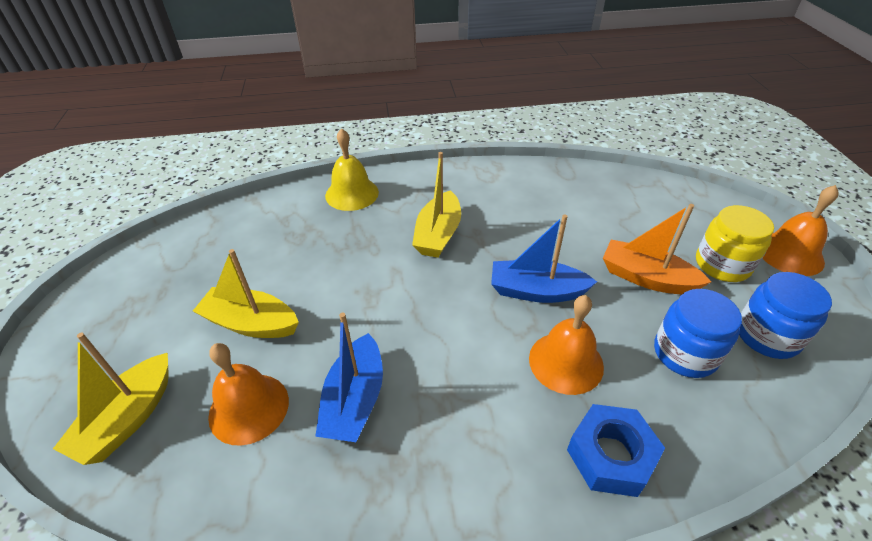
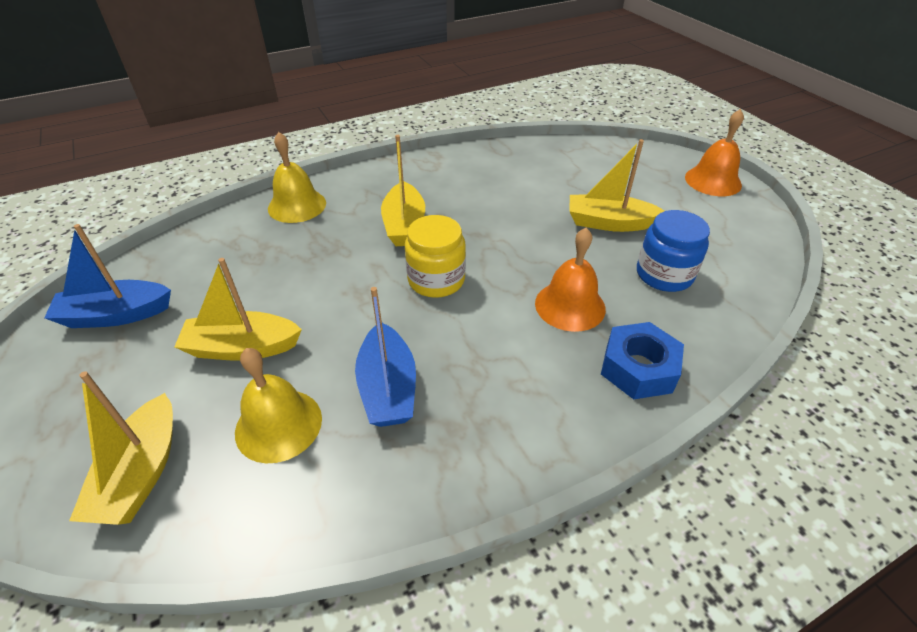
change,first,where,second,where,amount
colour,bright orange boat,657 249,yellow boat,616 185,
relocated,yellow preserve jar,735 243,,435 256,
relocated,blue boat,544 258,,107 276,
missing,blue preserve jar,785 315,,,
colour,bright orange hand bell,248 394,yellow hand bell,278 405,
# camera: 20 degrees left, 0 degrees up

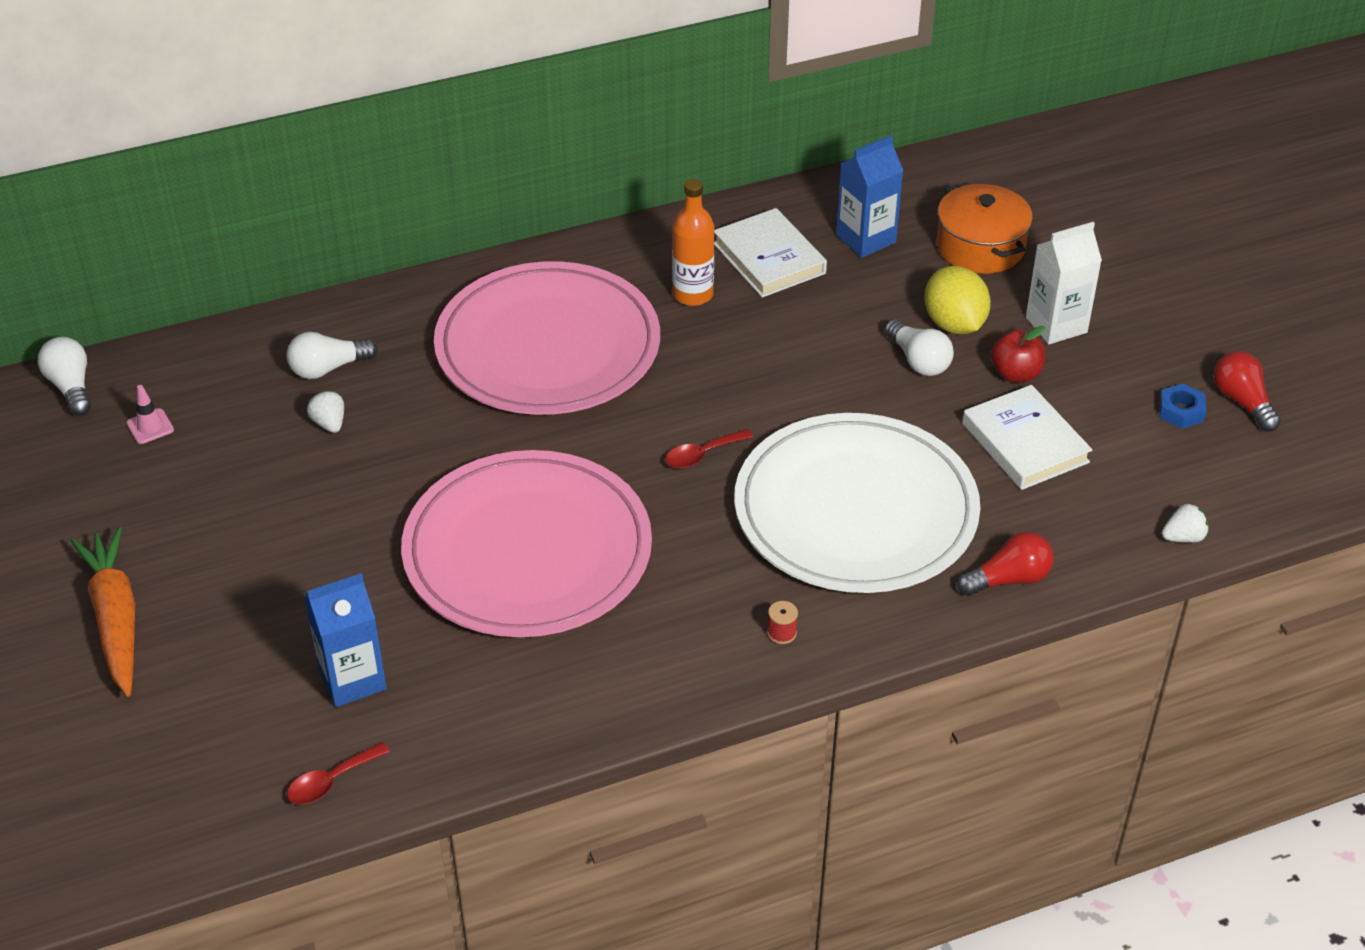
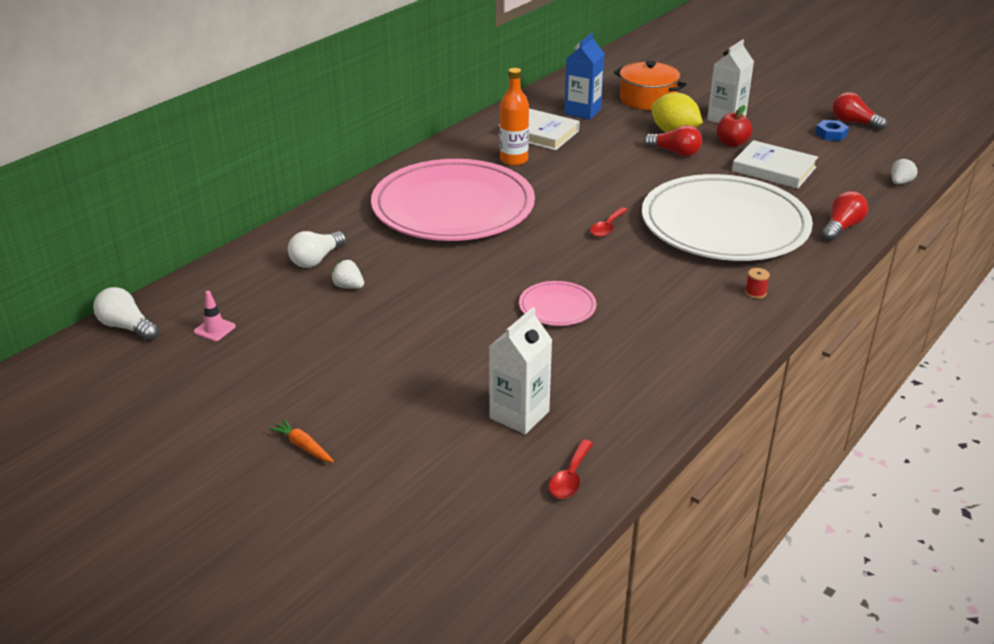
change,first,where,second,where,amount
colour,white bulb,919 347,red bulb,673 141,
size,rosy flat dish,526 543,,558 303,x0.41
size,bright orange toy carrot,103 612,,301 440,x0.45
colour,blue juice carton,345 640,white juice carton,520 370,
# camera: 30 degrees left, 10 degrees down

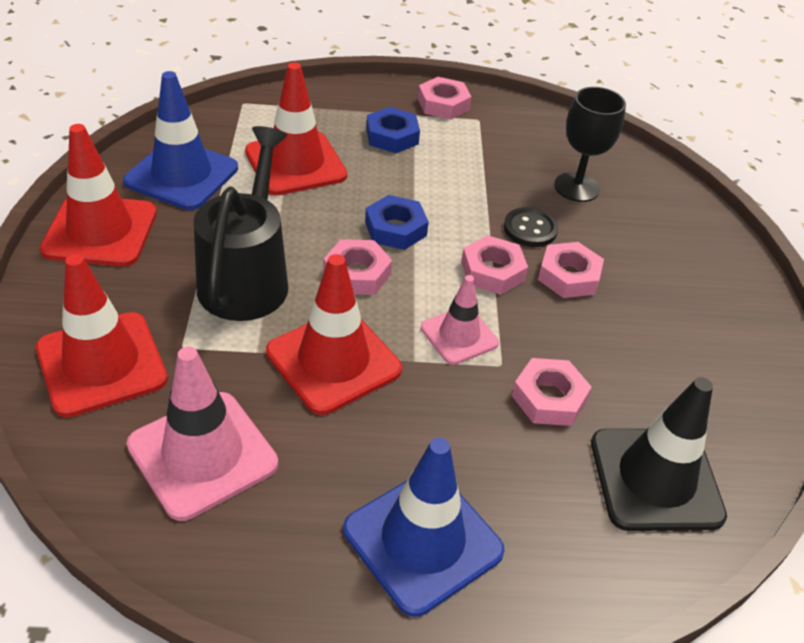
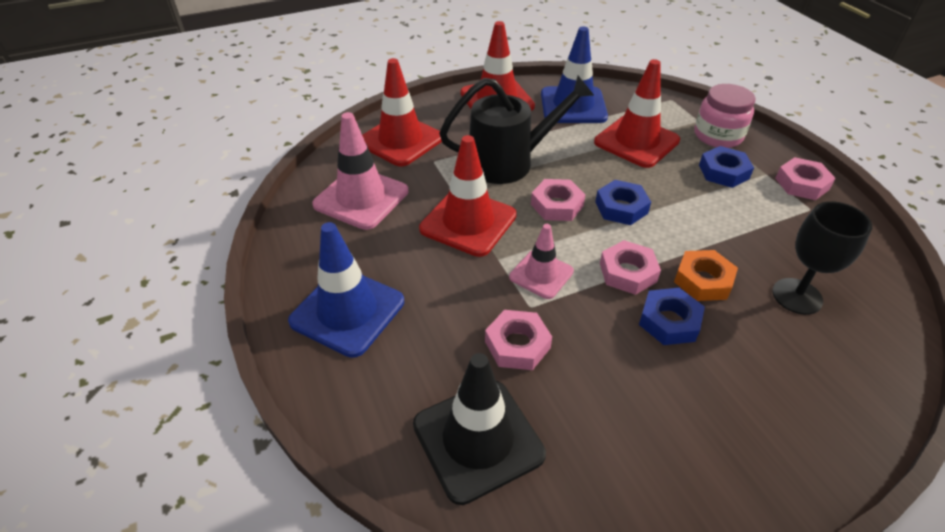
change,first,where,second,where,amount
exchanged,black sewing button,531 227,bright orange nut,706 275,
colour,rosy nut,571 270,blue nut,672 316,
appeared,,,rosy preserve jar,724 116,
# camera: 70 degrees right, 0 degrees up

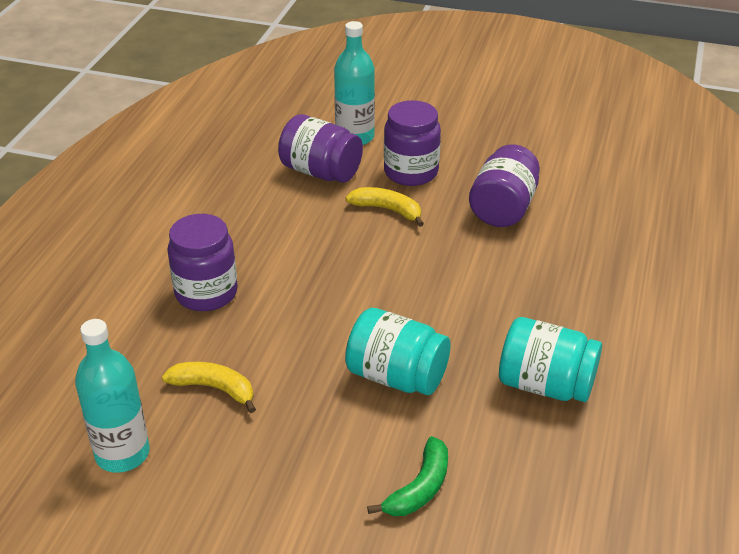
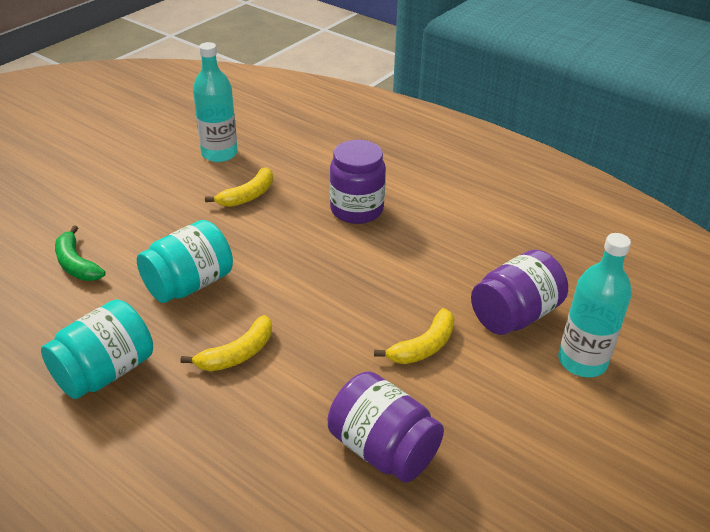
change,first,where,second,where,amount
missing,royal purple preserve jar,412 143,,,
appeared,,,yellow banana fruit,226 343,
# camera: 110 degrees right, 0 degrees up

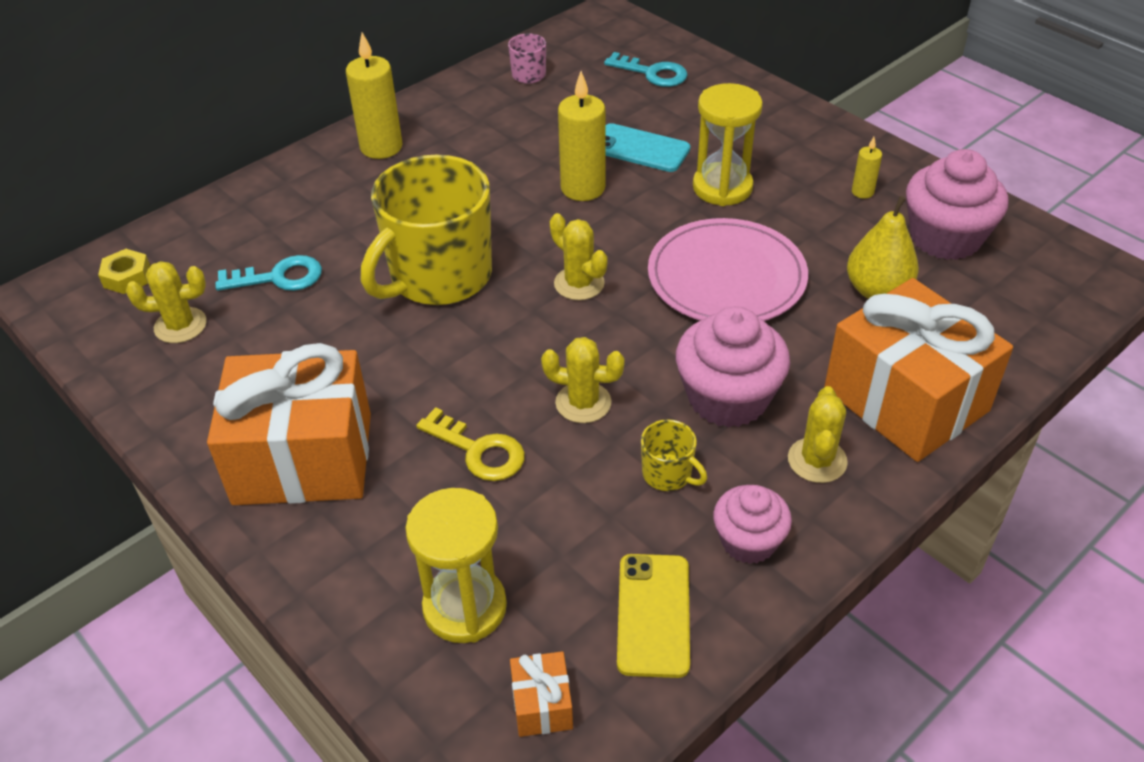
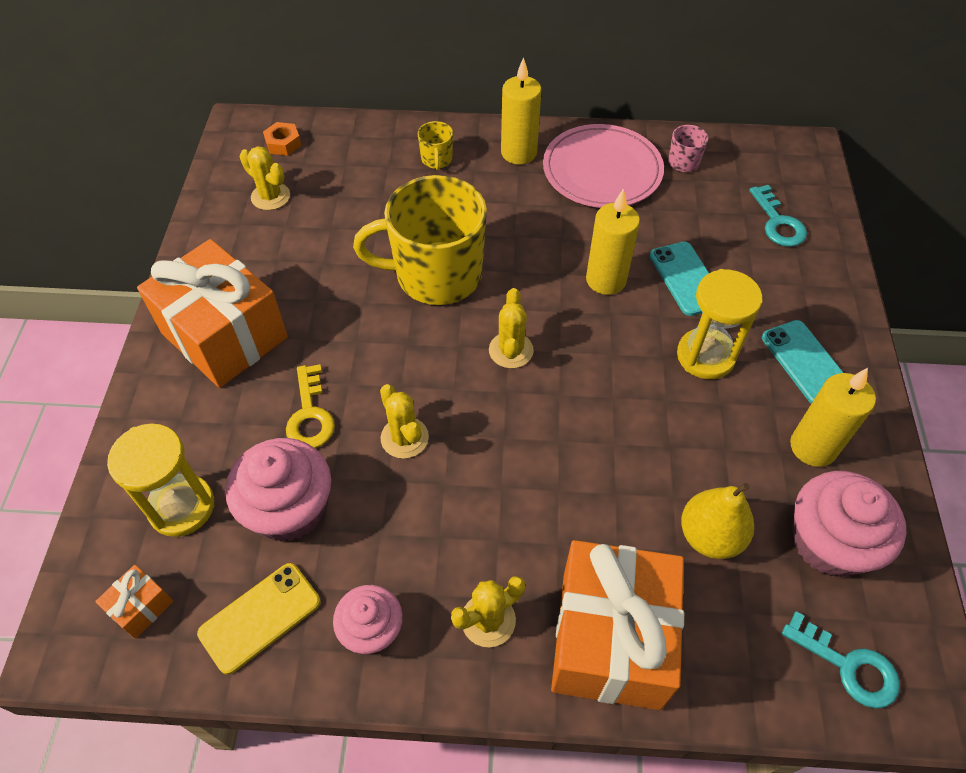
change,first,where,second,where,amount
size,yellow candle,867 168,,833 417,x2.02
relocated,rosy flat dish,728 269,,603 166,
colour,yellow nut,124 271,bright orange nut,282 139,
relocated,turquoise latchkey,268 273,,841 660,
relocated,rosy cupcake,733 367,,278 490,
relocated,yellow tea mug,674 455,,435 145,
appeared,,,turquoise mobile phone,802 362,
# camera: 45 degrees right, 10 degrees up

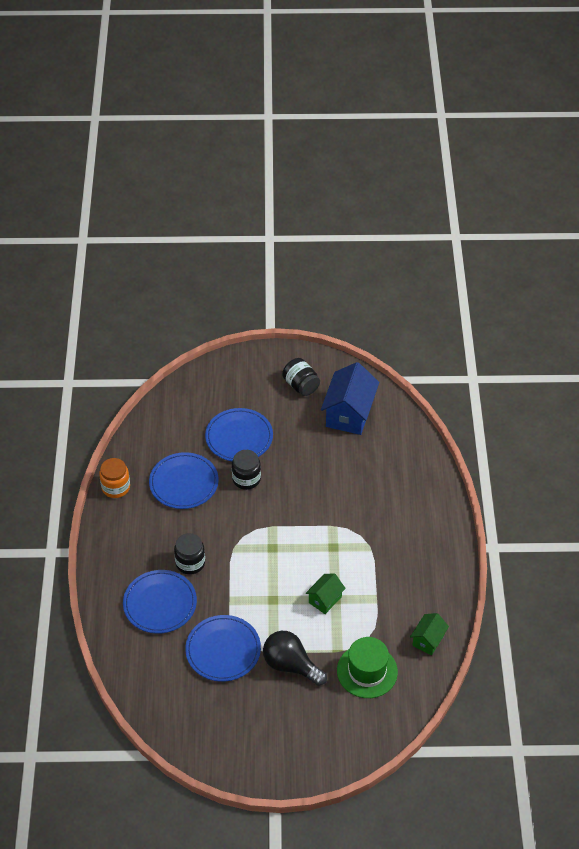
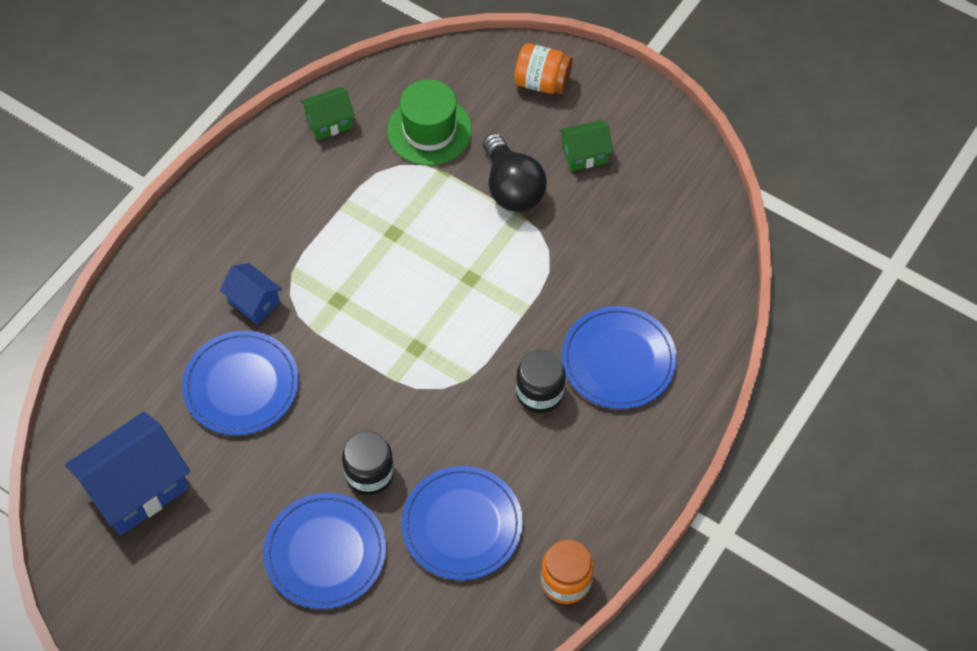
change,first,where,second,where,amount
missing,black preserve jar,301 377,,,
relocated,emerald house,326 594,,586 145,
relocated,blue flat dish,223 648,,240 383,
appeared,,,bright orange preserve jar,543 68,
appeared,,,blue house,251 294,
# camera: 145 degrees left, 10 degrees up

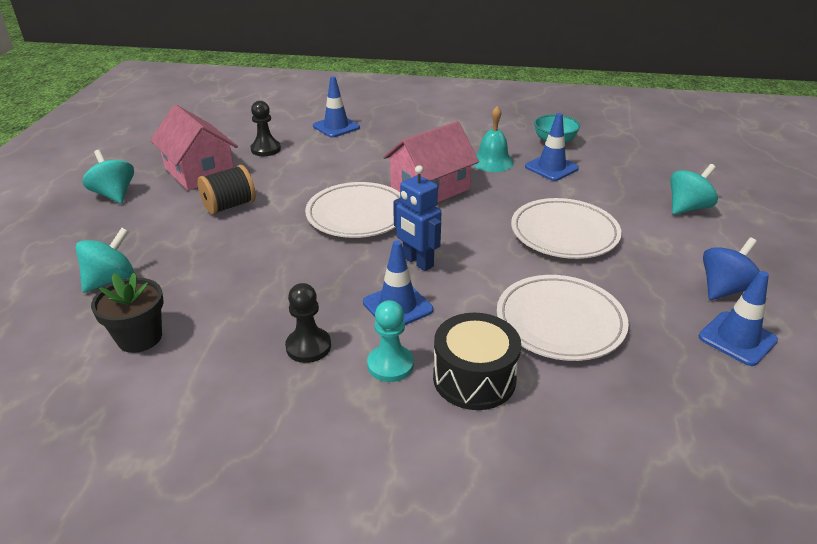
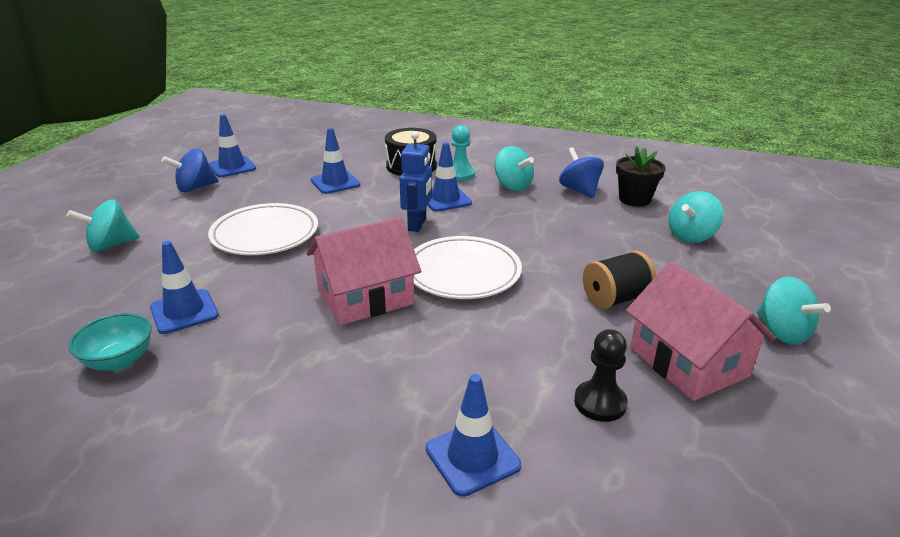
change,first,where,second,where,amount
missing,turquoise hand bell,494 139,,,
spun,blue toy robot,417 218,,415 182,45 degrees clockwise
exchanged,white flat dish,563 318,blue road cone,335 161,
exchanged,black game pawn,308 323,turquoise whirligig,514 168,
appeared,,,blue whirligig,581 172,
# camera: 170 degrees left, 5 degrees down

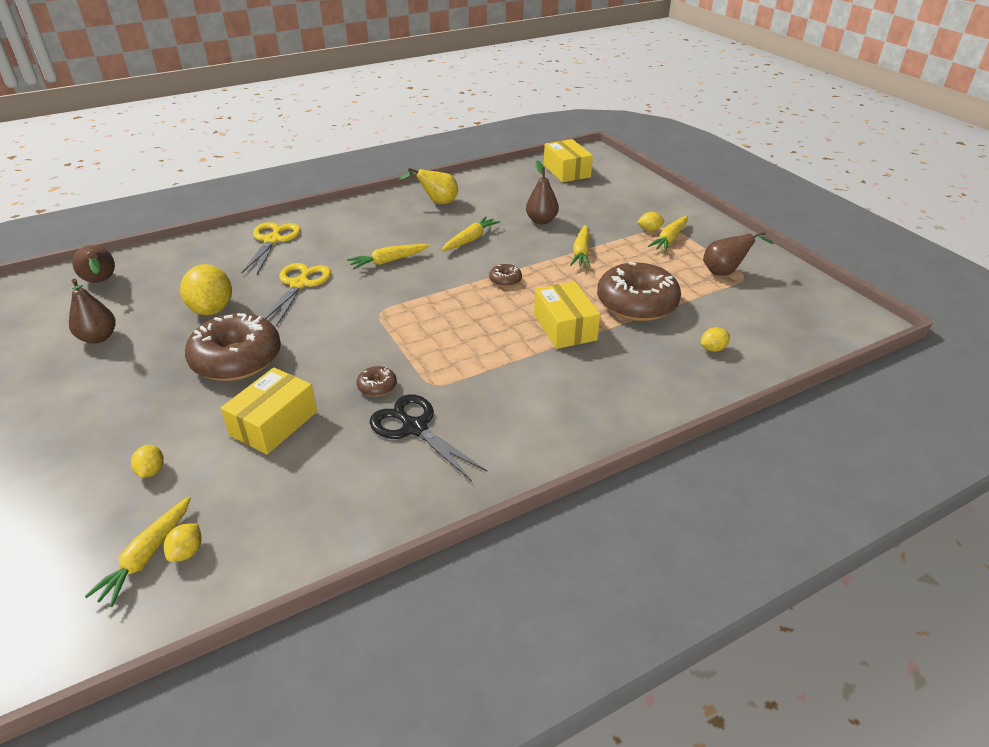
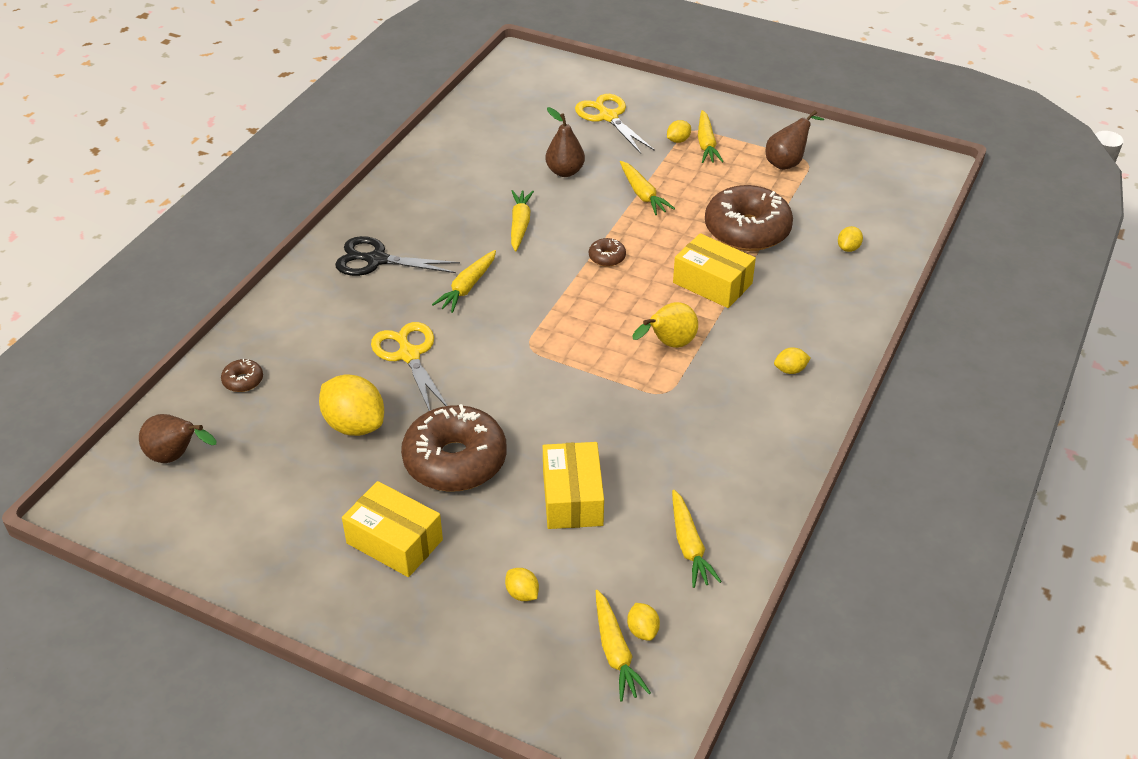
change,first,where,second,where,amount
relocated,yellow box,568 160,,392 529,
relocated,yellow pear,429 186,,665 325,
relocated,yellow pair of scissors,271 248,,615 124,
missing,russet pear,92 311,,,
relocated,russet doughnut,377 381,,242 375,
relocated,black pair of scissors,428 437,,397 256,
appeared,,,yellow lemon,792 360,
appeared,,,yellow toy carrot,697 539,
# camera: 35 degrees left, 5 degrees up

